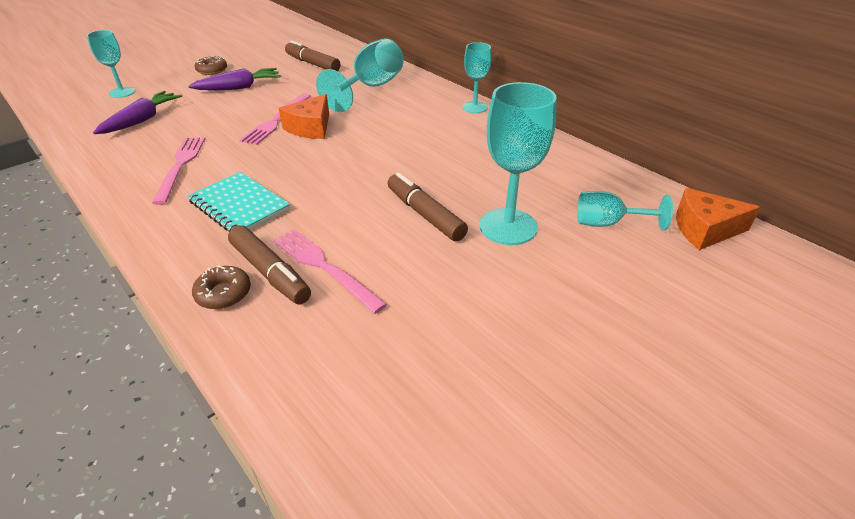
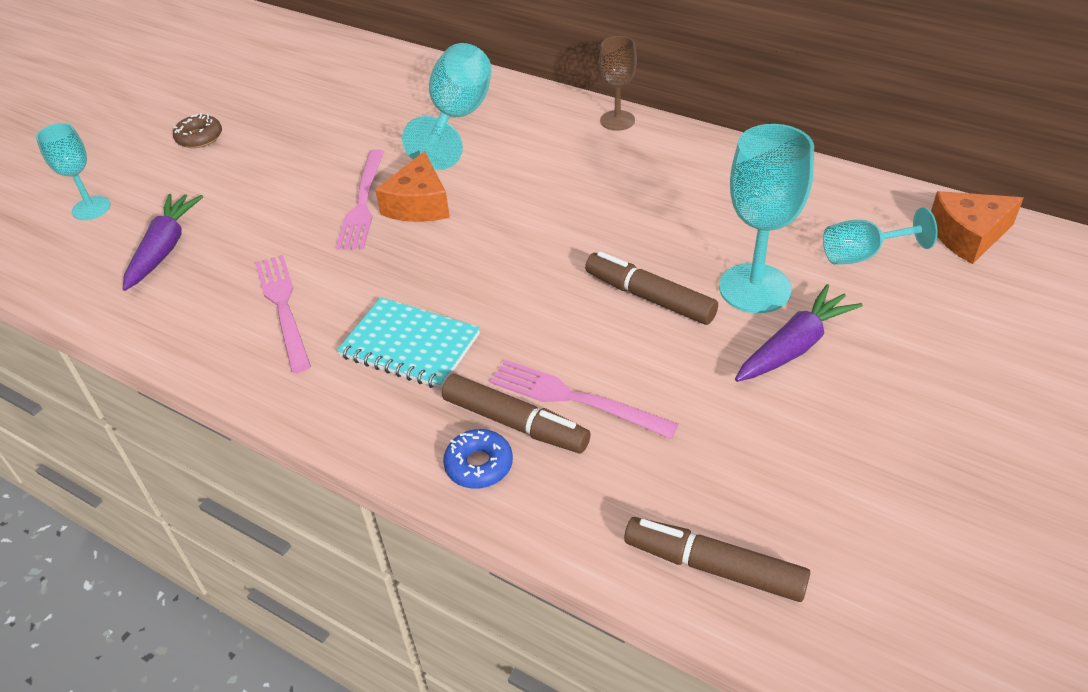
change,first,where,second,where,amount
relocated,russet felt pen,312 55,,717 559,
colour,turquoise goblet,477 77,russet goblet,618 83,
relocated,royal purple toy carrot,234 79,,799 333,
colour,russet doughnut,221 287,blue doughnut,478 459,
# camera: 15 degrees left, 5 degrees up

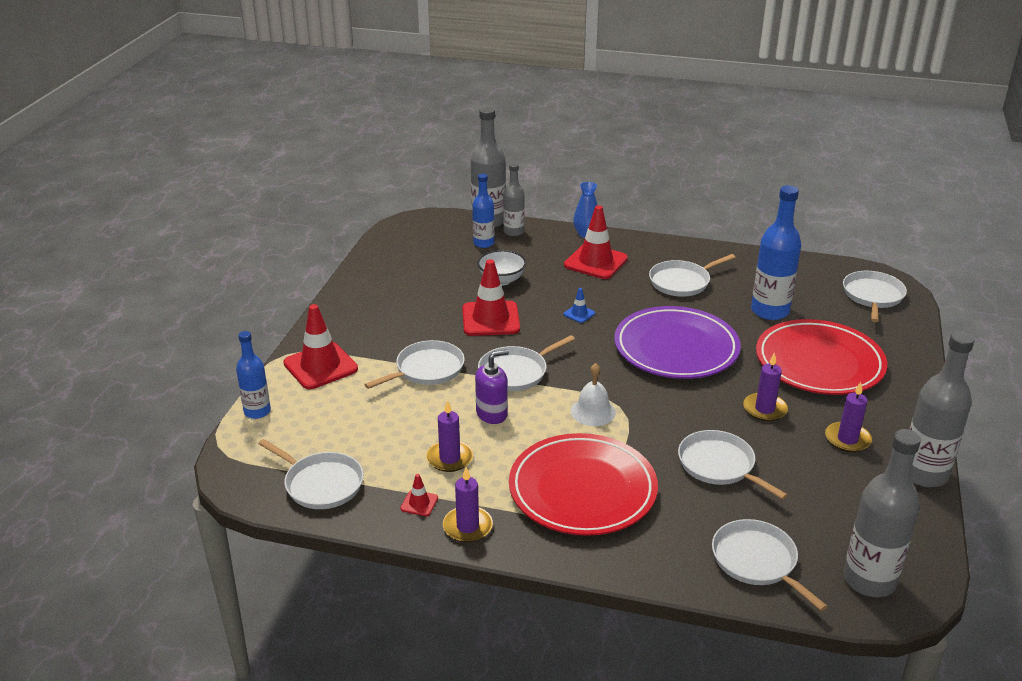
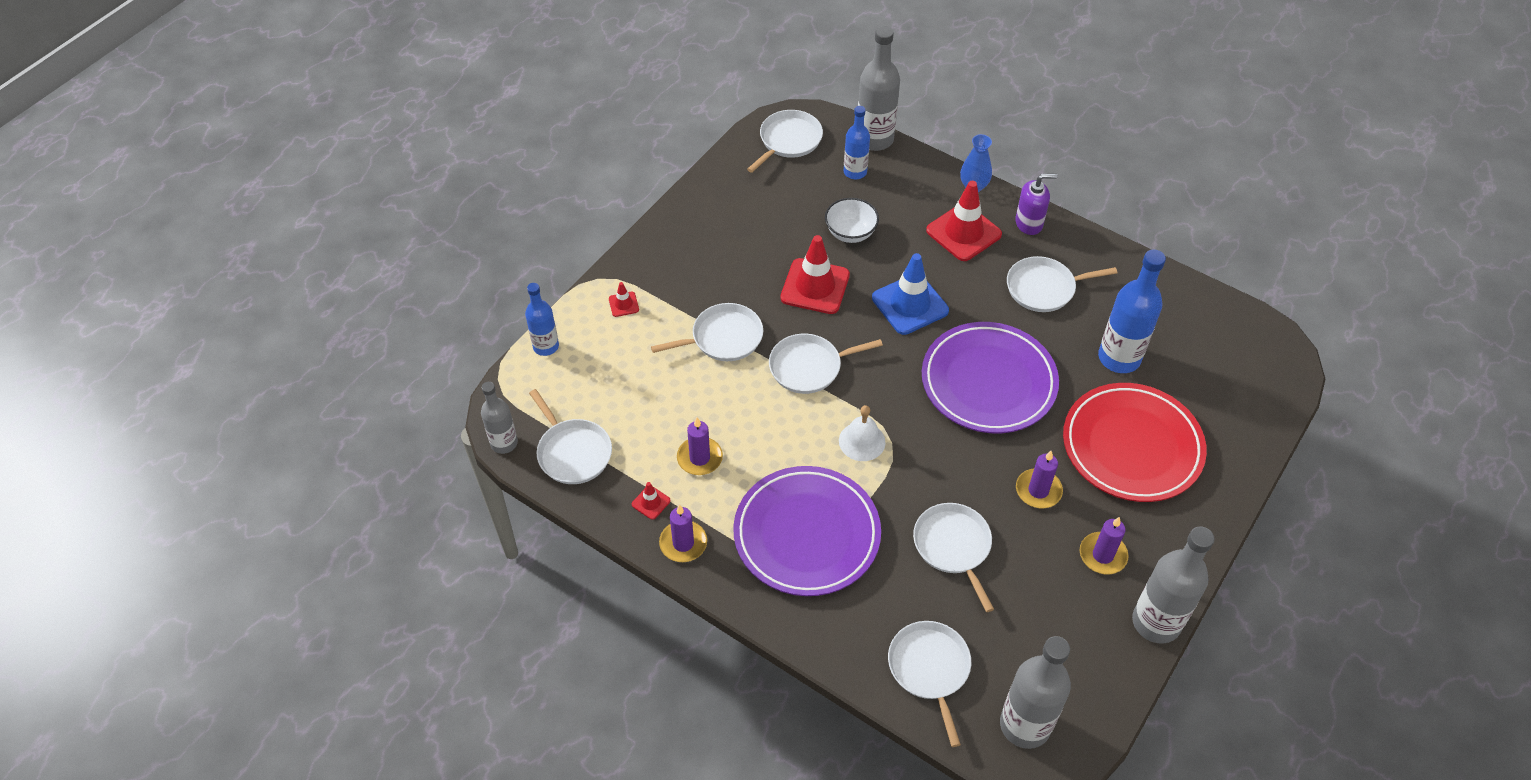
change,first,where,second,where,amount
relocated,grey drink bottle,514 199,,499 418,
relocated,white pan,875 296,,785 141,
size,blue road cone,579 305,,910 294,x2.23
size,red road cone,320 346,,624 299,x0.45
relocated,royal purple soap dispenser,492 387,,1036 204,
colour,red flat dish,583 484,royal purple flat dish,807 531,
# camera: 20 degrees right, 20 degrees up

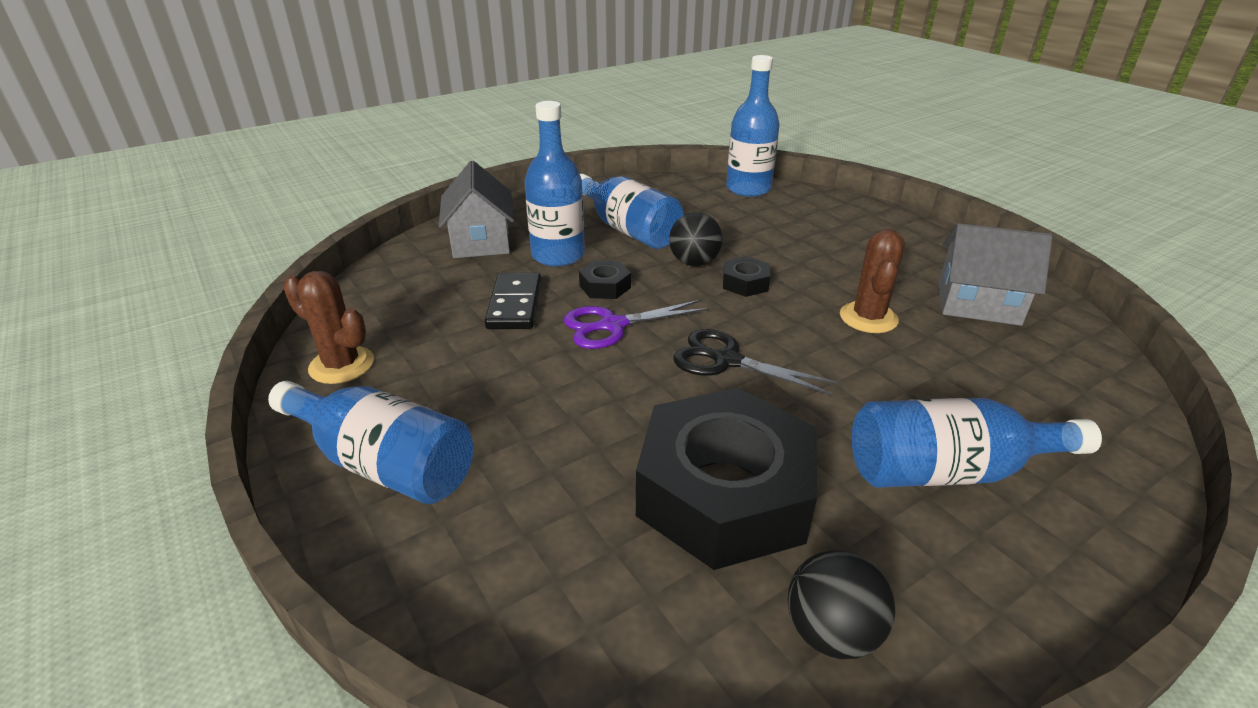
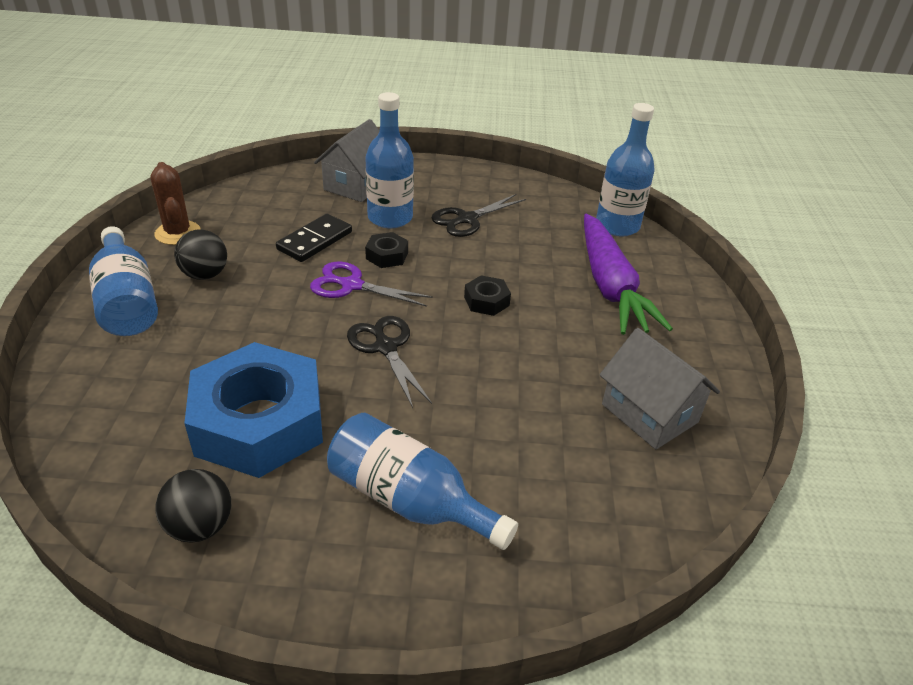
change,first,where,second,where,amount
exchanged,blue drink bottle,632 211,black pair of scissors,478 215,
relocated,black play ball,695 239,,200 255,
missing,russet prickly plant,872 281,,,
colour,black nut,726 479,blue nut,253 410,
appeared,,,royal purple toy carrot,628 274,
# camera: 35 degrees right, 5 degrees up

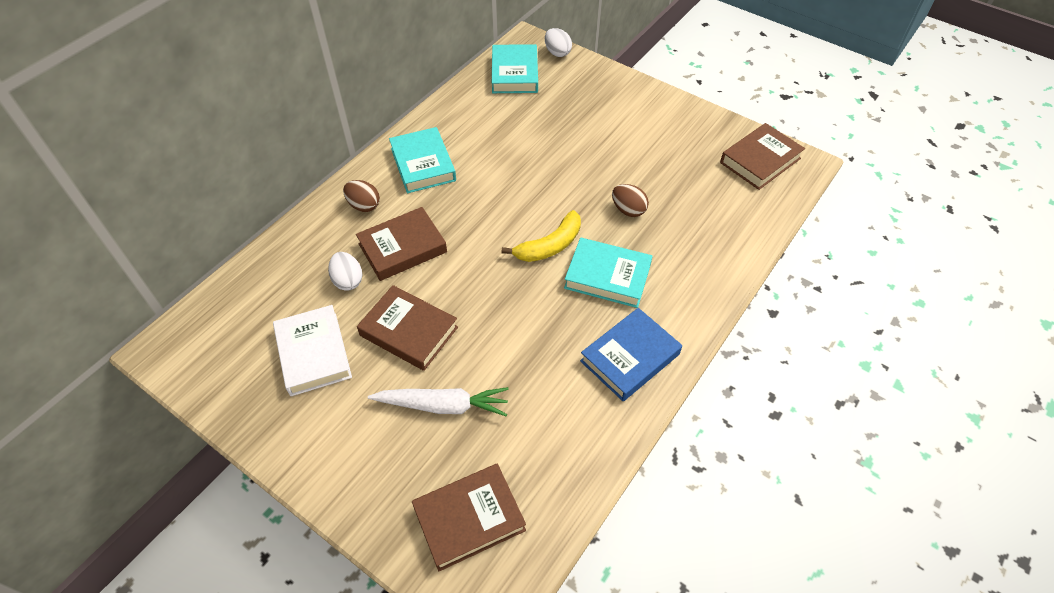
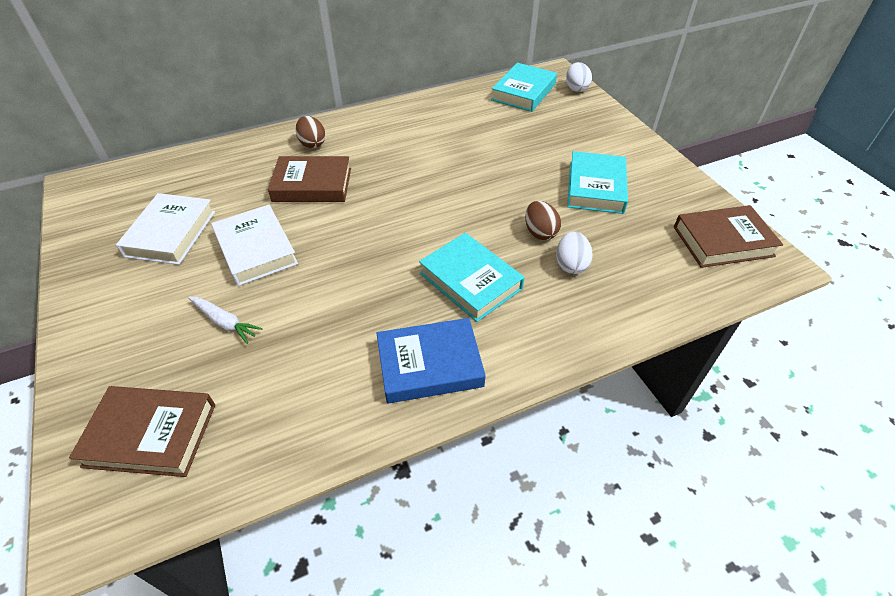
change,first,where,second,where,amount
relocated,turquoise hardcover,422 160,,597 182,
missing,yellow banana fruit,541 236,,,
relocated,white egg shape,345 271,,574 252,
colour,russet hardcover,407 328,white hardcover,254 245,
size,white toy carrot,438 401,,225 320,x0.63
# camera: 30 degrees right, 5 degrees down

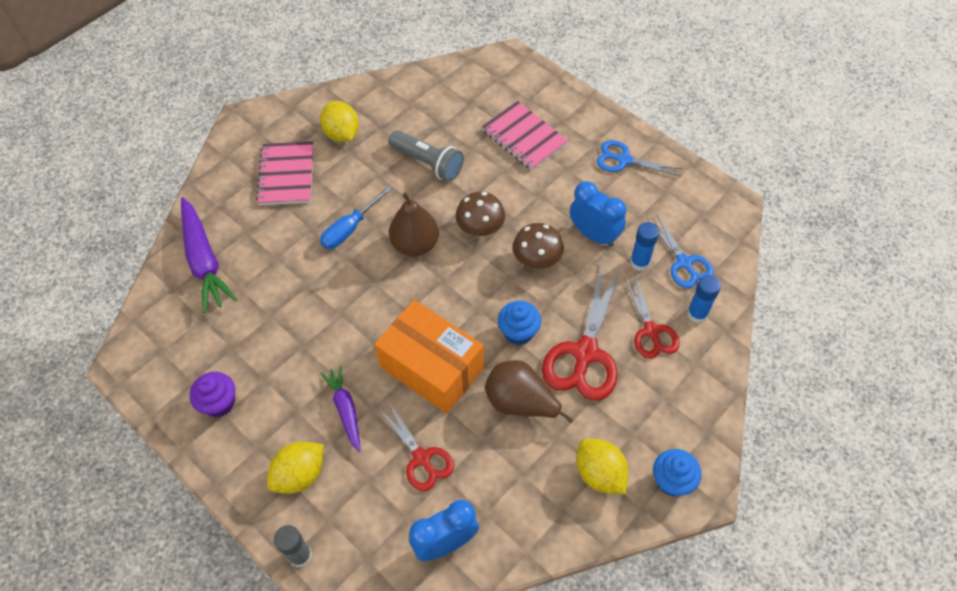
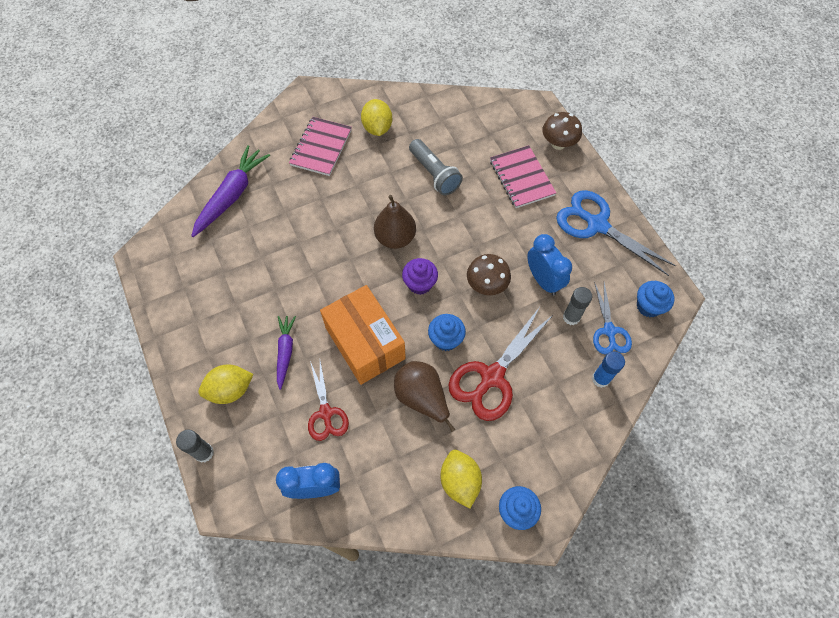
change,first,where,second,where,amount
size,blue pair of scissors,639 158,,616 233,x1.64
missing,blue hand screwdriver,356 217,,,
relocated,russet mushroom,480 214,,562 131,
spun,royal purple toy carrot,209 255,,230 191,150 degrees counterclockwise
colour,blue glue,644 246,grey glue,577 306,
missing,red pair of scissors,652 317,,,
relocated,royal purple cupcake,212 394,,420 276,
appeared,,,blue cupcake,655 299,
# camera: 20 degrees right, 5 degrees up

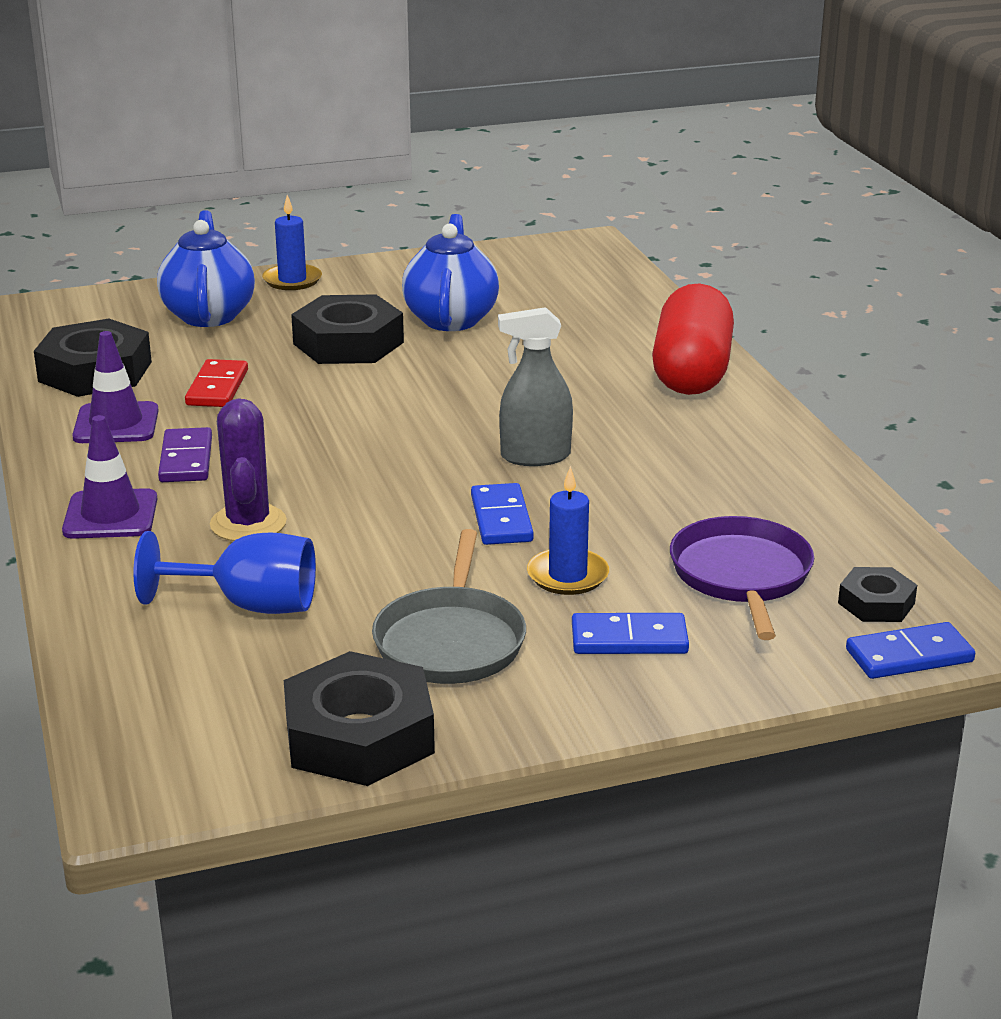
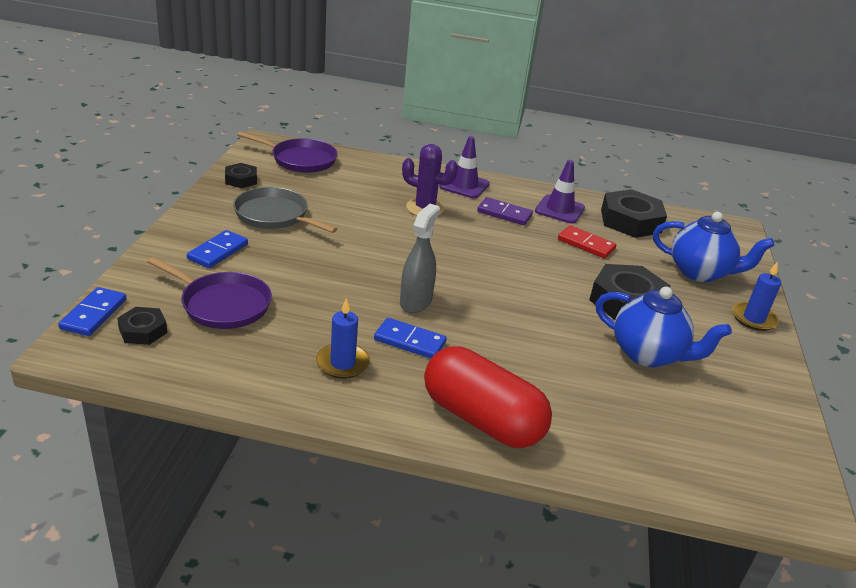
change,first,where,second,where,amount
relocated,blue candle,568 530,,343 338,
relocated,blue domino,502 514,,410 338,
missing,blue goblet,224 572,,,
size,black nut,359 718,,241 175,x0.53
appeared,,,royal purple pan,287 152,
# camera: 115 degrees right, 5 degrees up

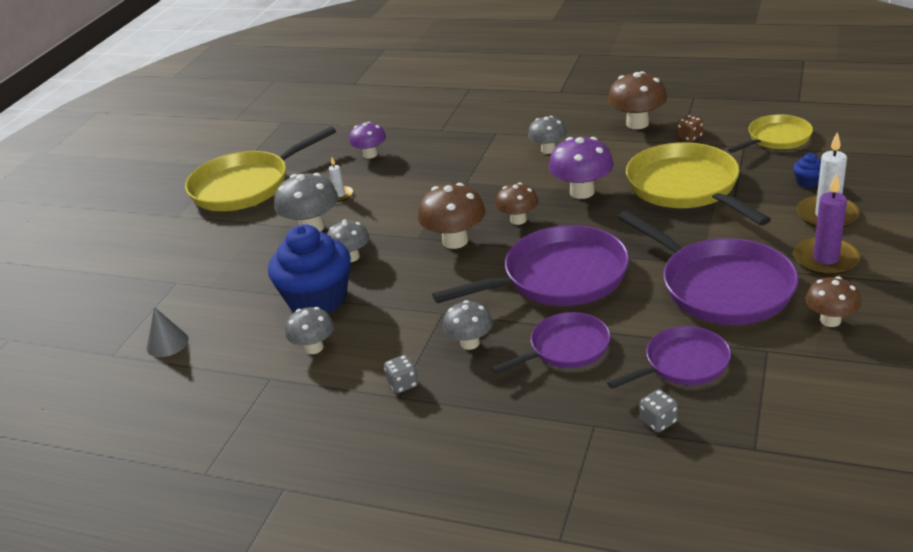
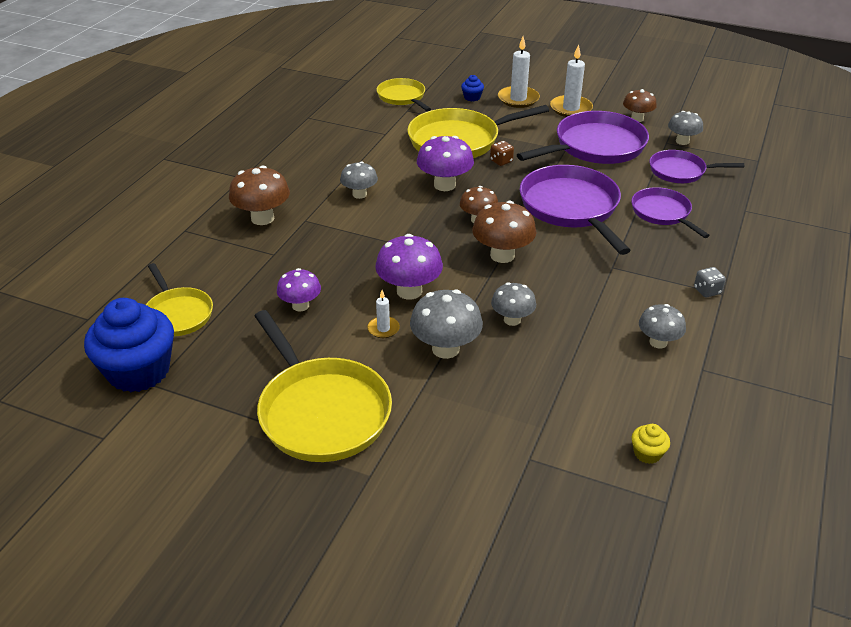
change,first,where,second,where,amount
relocated,russet mushroom,637 100,,259 195,
relocated,russet game die,690 128,,502 153,
colour,royal purple candle,827 224,white candle,571 80,
relocated,blue cupcake,309 268,,129 345,
relocated,grey mushroom,468 325,,685 128,
exchanged,grey solid cone,167 332,yellow cupcake,651 444,
spun,royal purple pan,669 357,,697 166,60 degrees counterclockwise
missing,grey game die,659 410,,,
appeared,,,royal purple mushroom,409 267,
appeared,,,yellow pan,179 299,
# camera: 90 degrees left, 5 degrees up

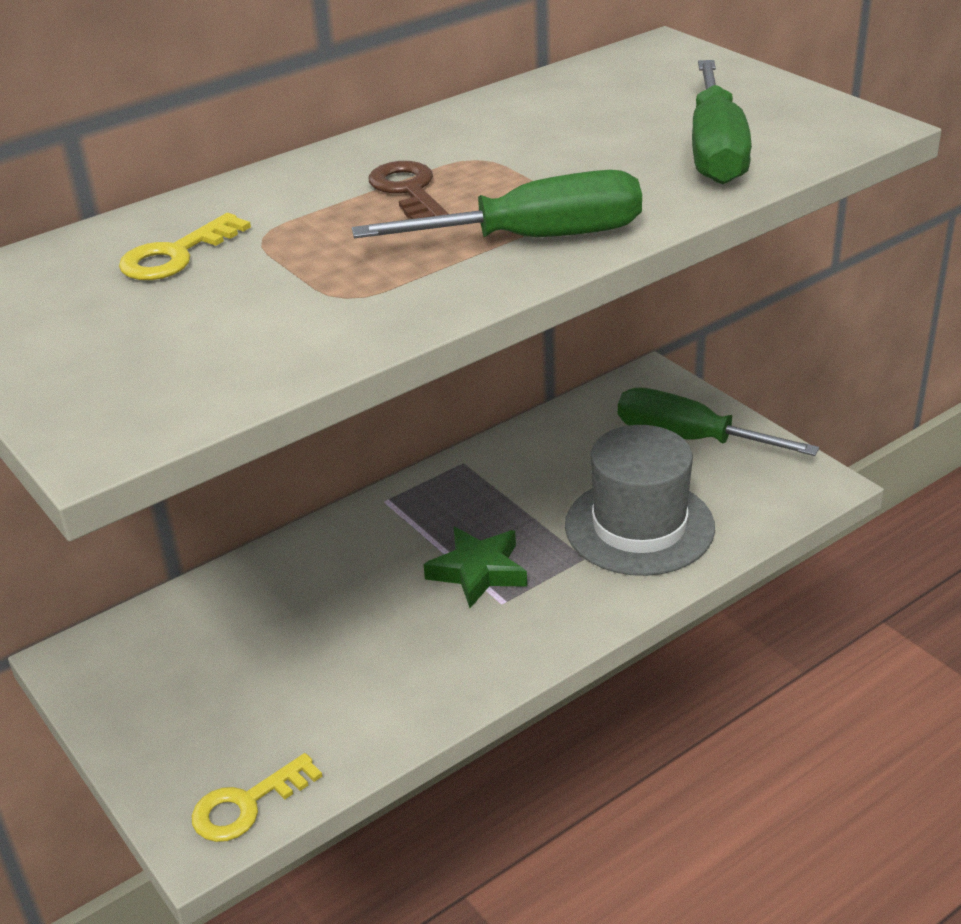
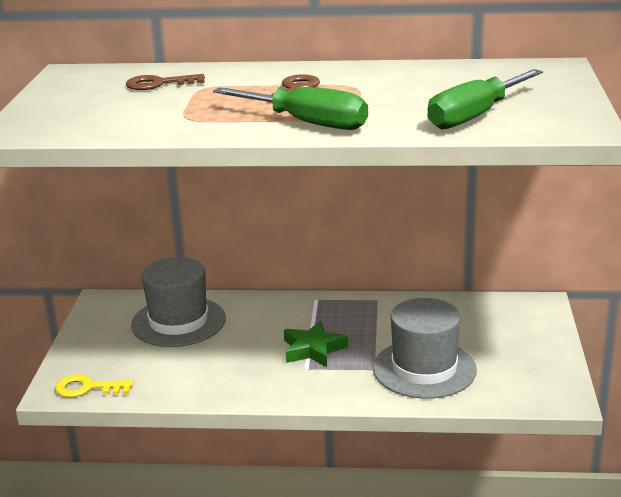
change,first,where,second,where,amount
colour,yellow latchkey,185 246,russet latchkey,165 82,
missing,emerald hand screwdriver,718 422,,,
appeared,,,grey hat,178 302,
# camera: 40 degrees right, 10 degrees down

